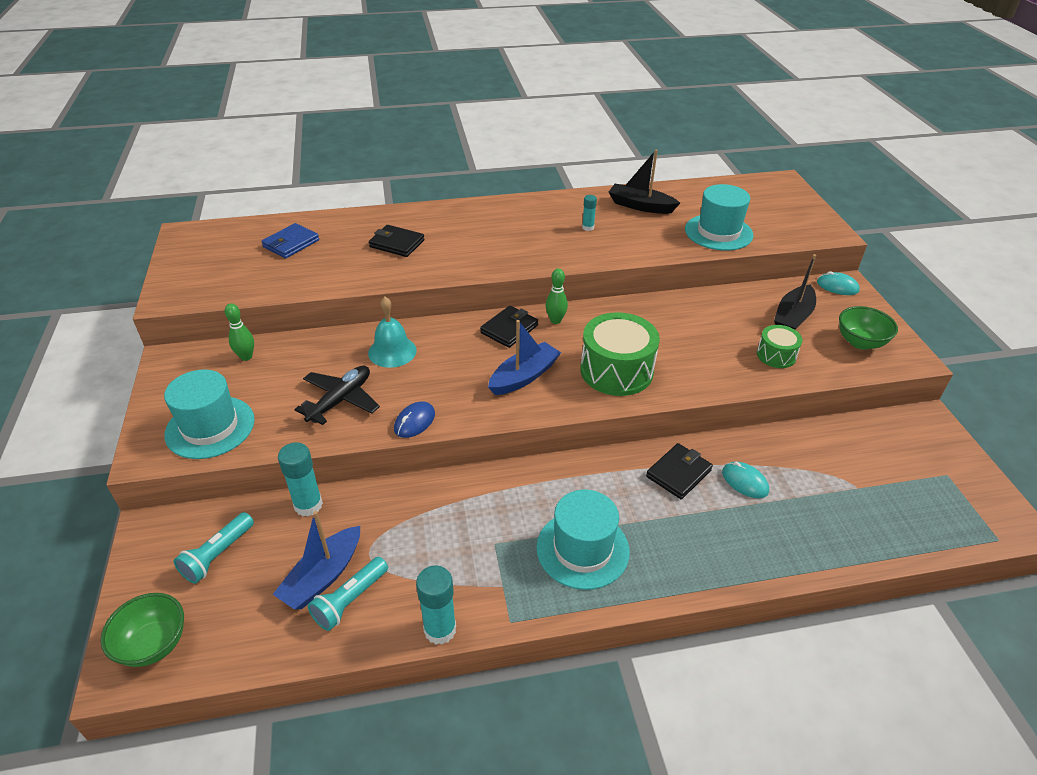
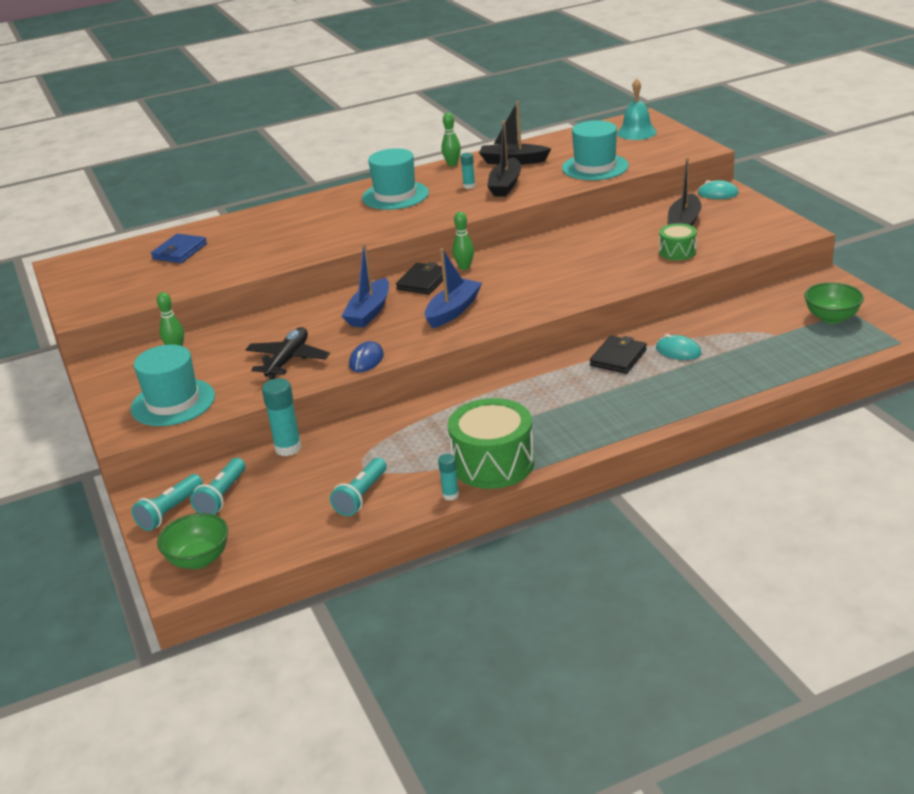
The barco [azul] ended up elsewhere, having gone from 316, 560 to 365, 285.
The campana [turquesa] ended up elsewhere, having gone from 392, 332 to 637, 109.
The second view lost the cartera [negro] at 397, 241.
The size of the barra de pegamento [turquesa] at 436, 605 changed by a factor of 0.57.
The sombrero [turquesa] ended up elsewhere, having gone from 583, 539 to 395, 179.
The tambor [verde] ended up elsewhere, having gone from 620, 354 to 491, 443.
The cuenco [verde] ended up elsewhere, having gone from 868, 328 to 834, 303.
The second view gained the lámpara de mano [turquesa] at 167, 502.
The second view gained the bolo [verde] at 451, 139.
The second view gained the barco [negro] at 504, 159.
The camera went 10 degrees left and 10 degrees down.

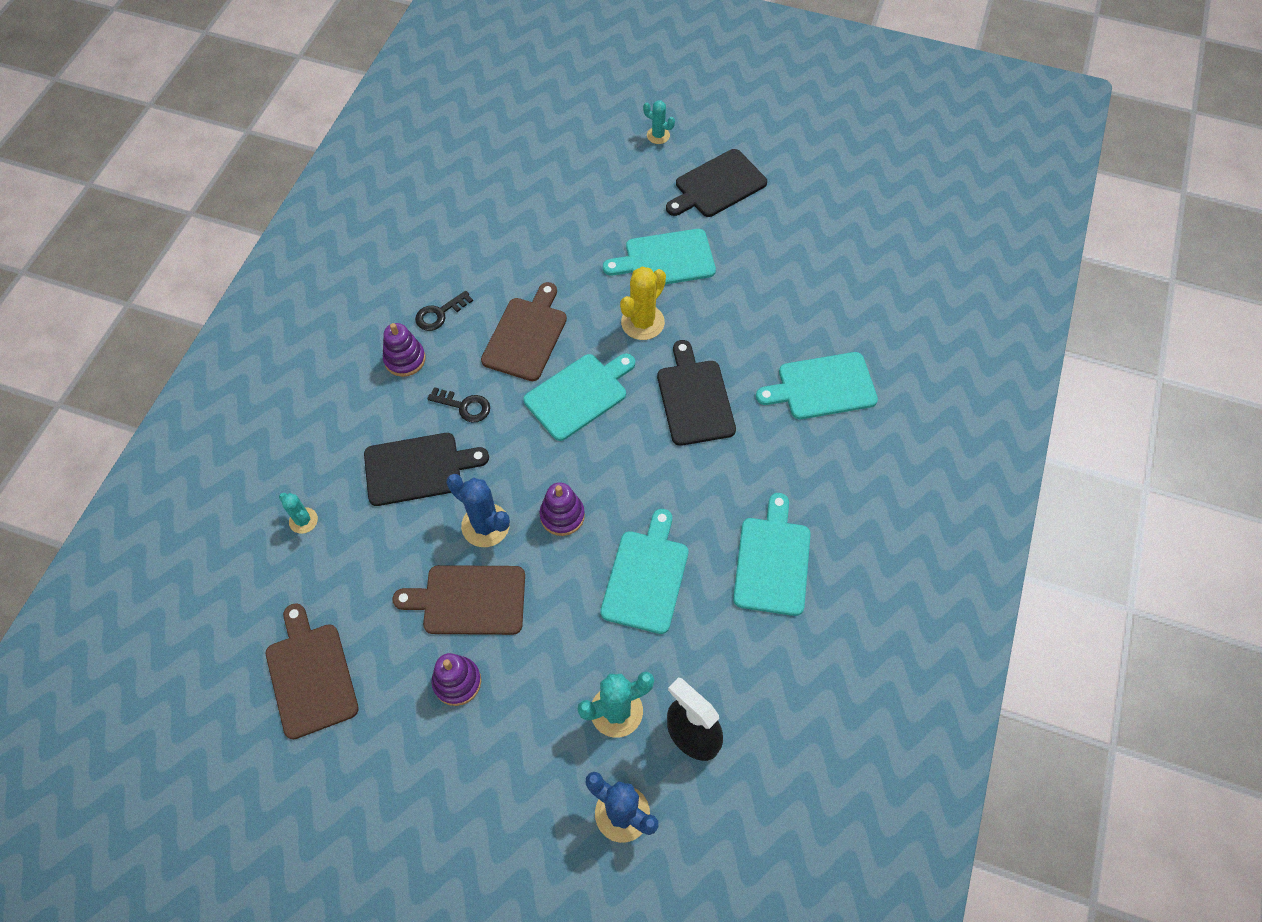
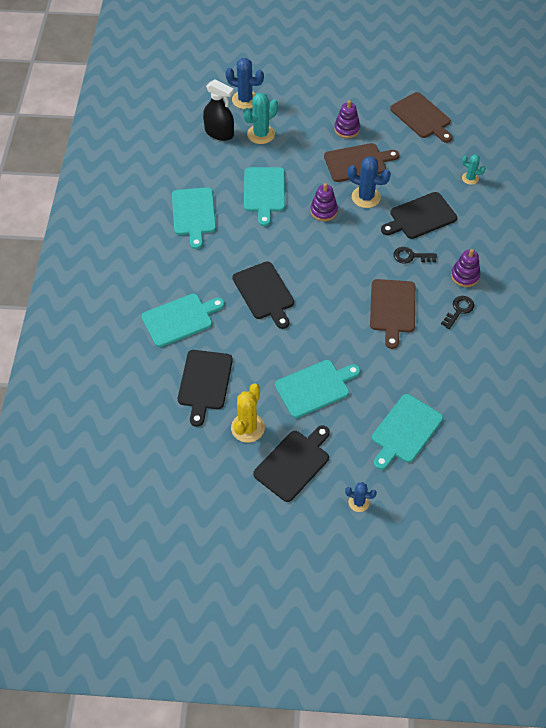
The tabla de cortar [turquesa] ended up elsewhere, having gone from 579, 397 to 407, 432.
The cactus [amarillo] ended up elsewhere, having gone from 643, 303 to 248, 413.
What was the cactus [turquesa] at 659, 122 turned into the cactus [azul] at 361, 497.
The second view gained the tabla de cortar [negro] at 205, 388.
The camera went 165 degrees right and 5 degrees down.

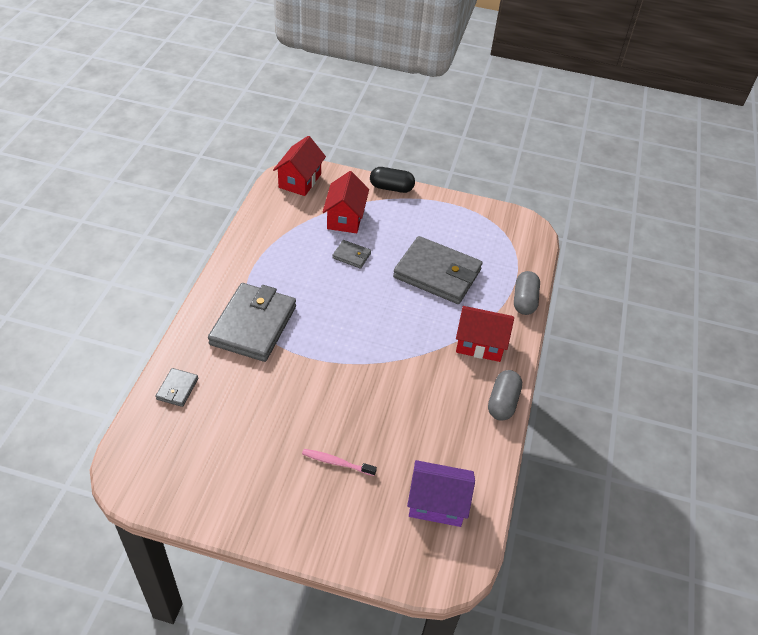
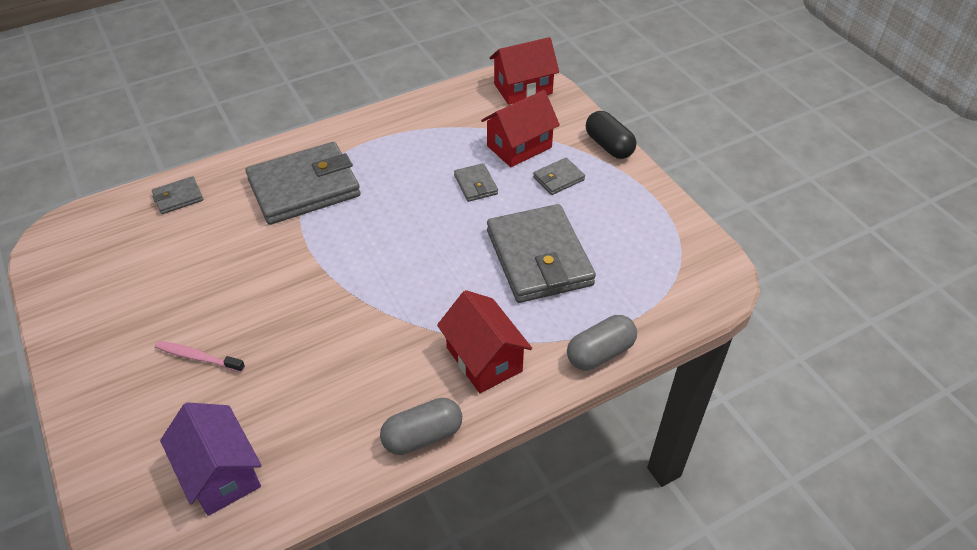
The cepillo de dientes [rosa] at 339, 462 ended up facing another way, 45 degrees counterclockwise from before.
The second view gained the cartera [gris] at 559, 176.
The camera went 50 degrees right and 0 degrees up.

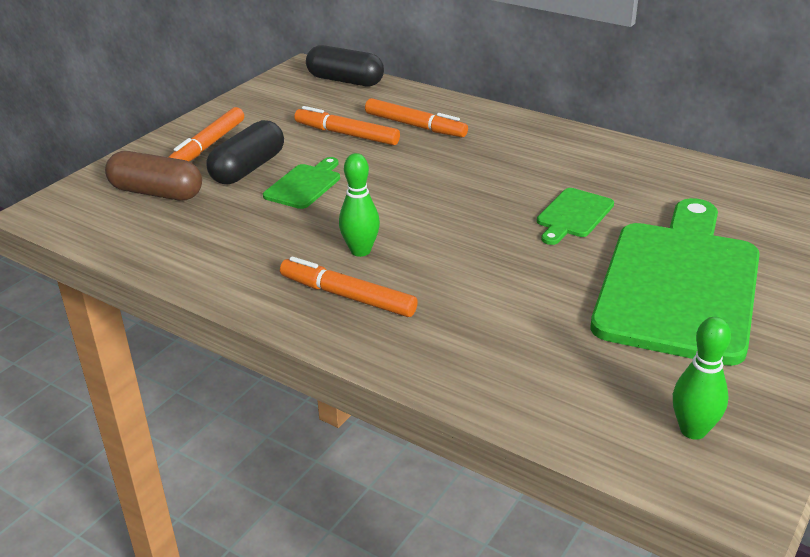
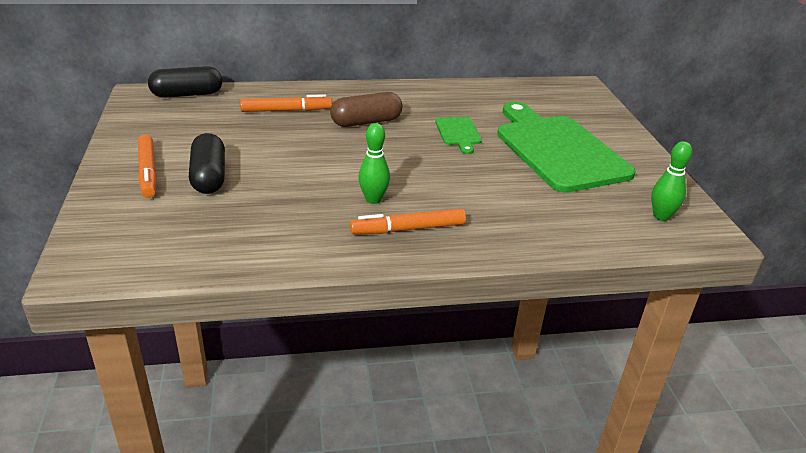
The cápsula [marrón] ended up elsewhere, having gone from 153, 175 to 366, 109.
The second view lost the tabla de cortar [verde] at 301, 183.
The second view lost the rotulador [naranja] at 347, 125.
The camera went 45 degrees left and 0 degrees up.

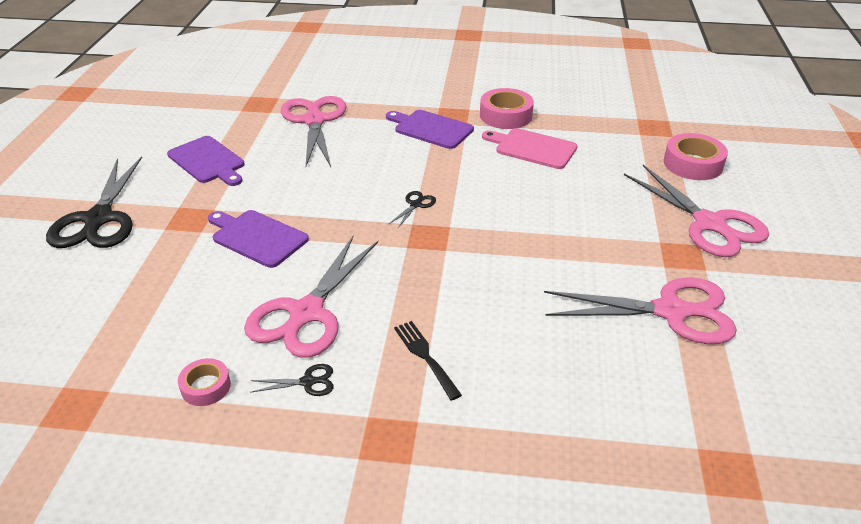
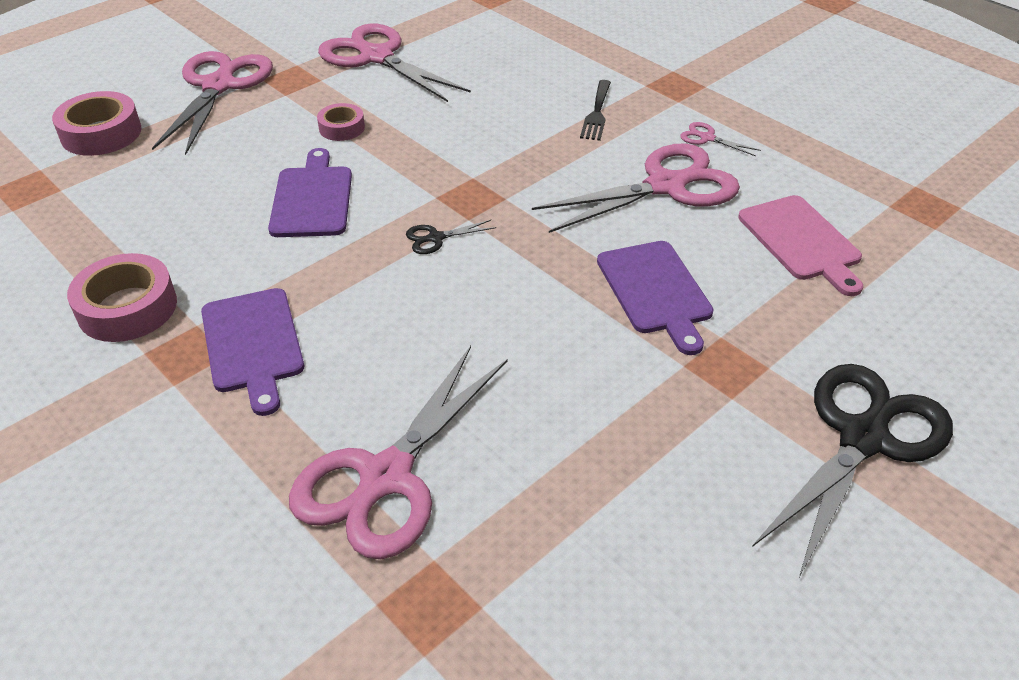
The tabla de cortar [morado] ended up elsewhere, having gone from 206, 161 to 310, 192.
The cinta adhesiva [rosa] ended up elsewhere, having gone from 204, 382 to 341, 122.
What was the tijeras [negro] at 292, 380 turned into the tijeras [rosa] at 720, 139.
The tabla de cortar [rosa] ended up elsewhere, having gone from 530, 148 to 800, 245.
The camera went 140 degrees left and 5 degrees up.

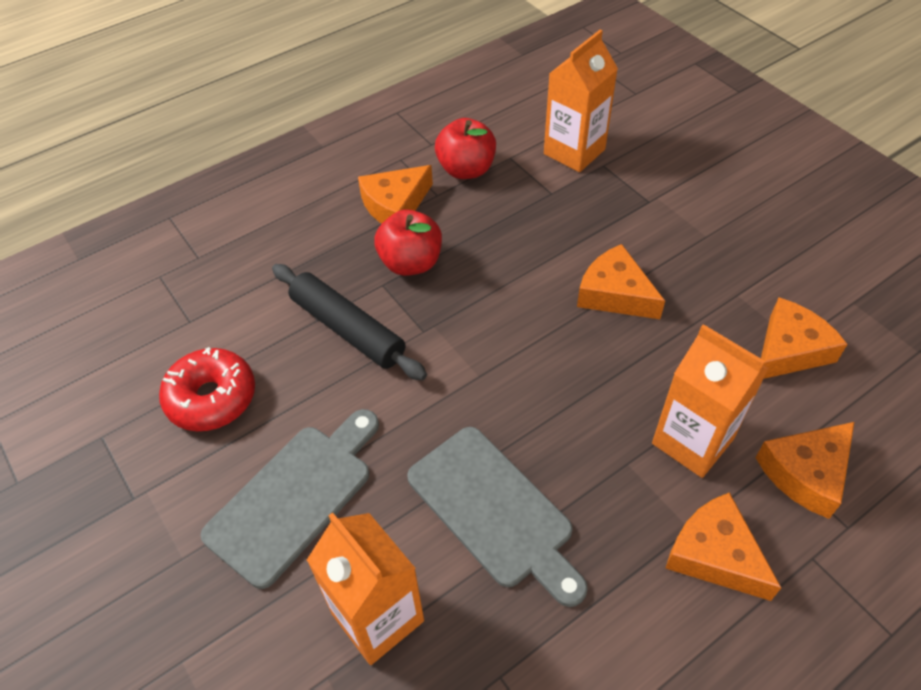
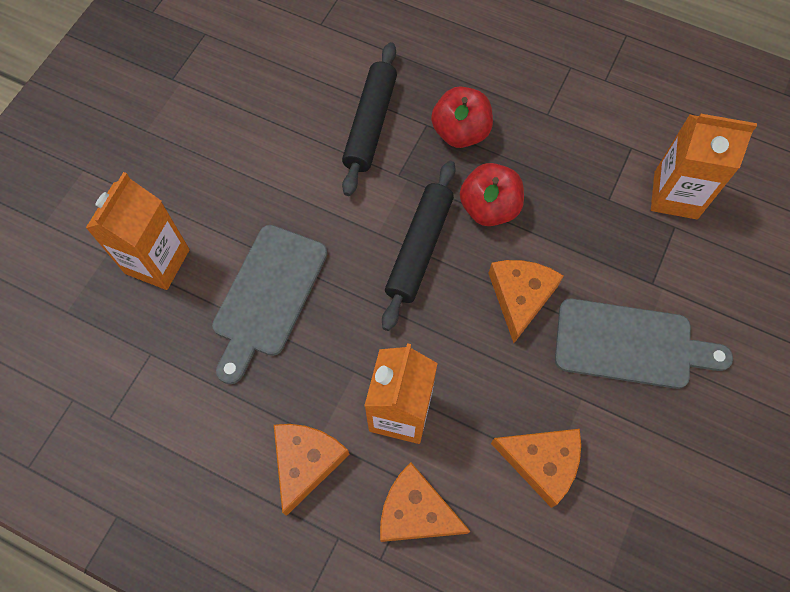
The second view lost the rosquilla [rojo] at 207, 389.
The tabla de cortar [gris] ended up elsewhere, having gone from 290, 499 to 644, 344.
The second view lost the queso [naranja] at 395, 194.
The manzana [rojo] ended up elsewhere, having gone from 465, 148 to 492, 194.
The second view gained the rodillo [negro] at 419, 246.
The camera went 60 degrees right and 15 degrees up.

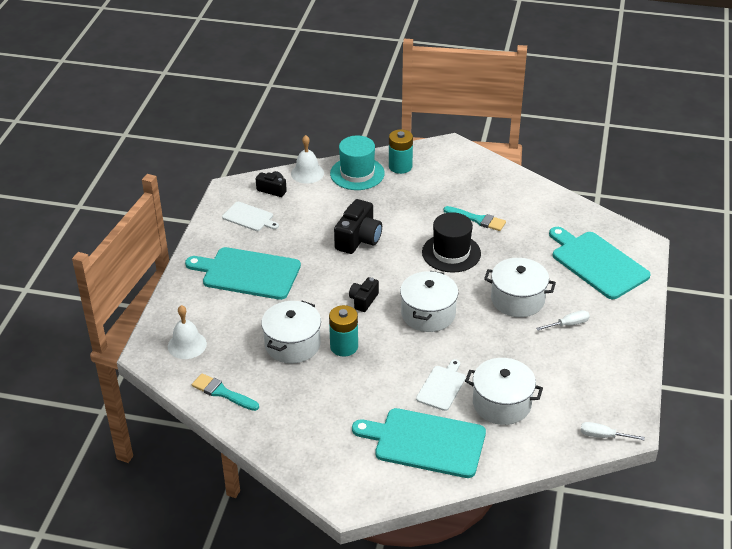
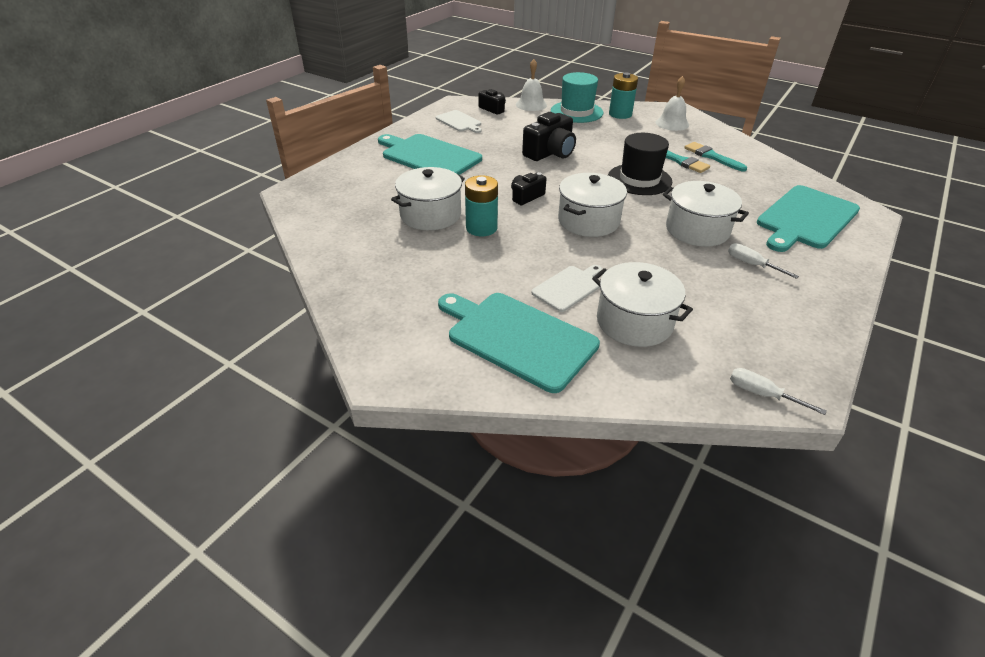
The campana [blanco] ended up elsewhere, having gone from 187, 332 to 672, 103.
The pincel [turquesa] ended up elsewhere, having gone from 225, 392 to 715, 156.
The destornillador [blanco] at 563, 320 ended up facing another way, 135 degrees counterclockwise from before.
The tabla de cortar [turquesa] at 600, 263 ended up facing another way, 120 degrees counterclockwise from before.
The camera went 20 degrees right and 0 degrees up.

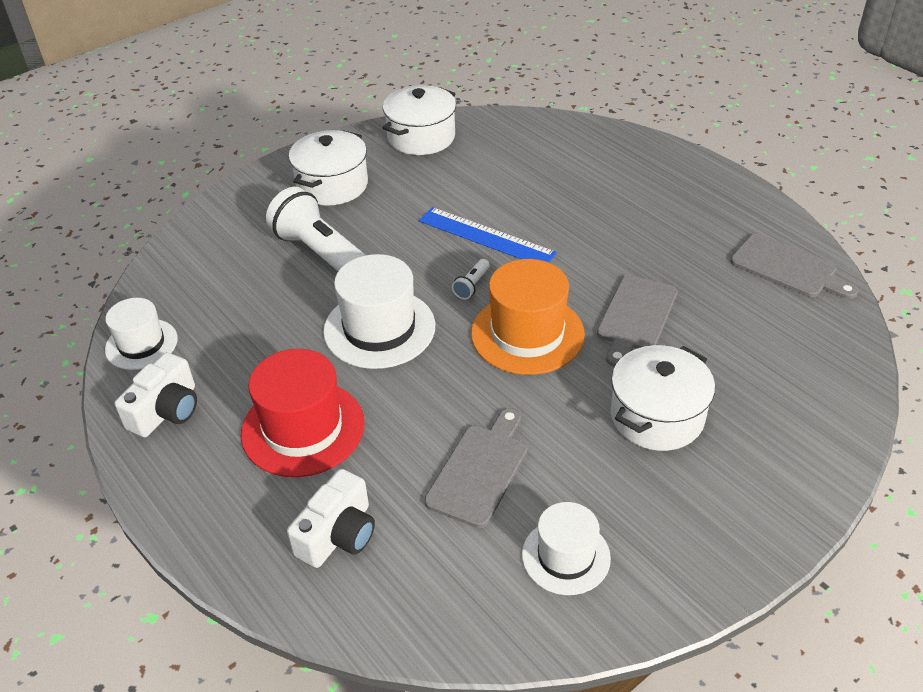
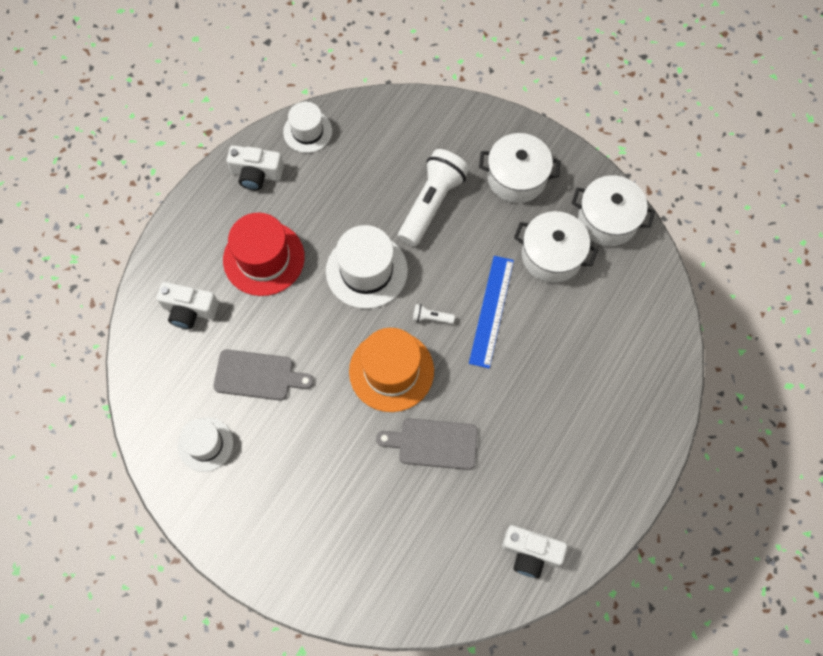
The olla [blanco] ended up elsewhere, having gone from 663, 398 to 556, 247.
Where the tabla de cortar [gris] stood at 794, 266, the cámara [blanco] came to stand at 534, 551.
The camera went 70 degrees right and 25 degrees up.

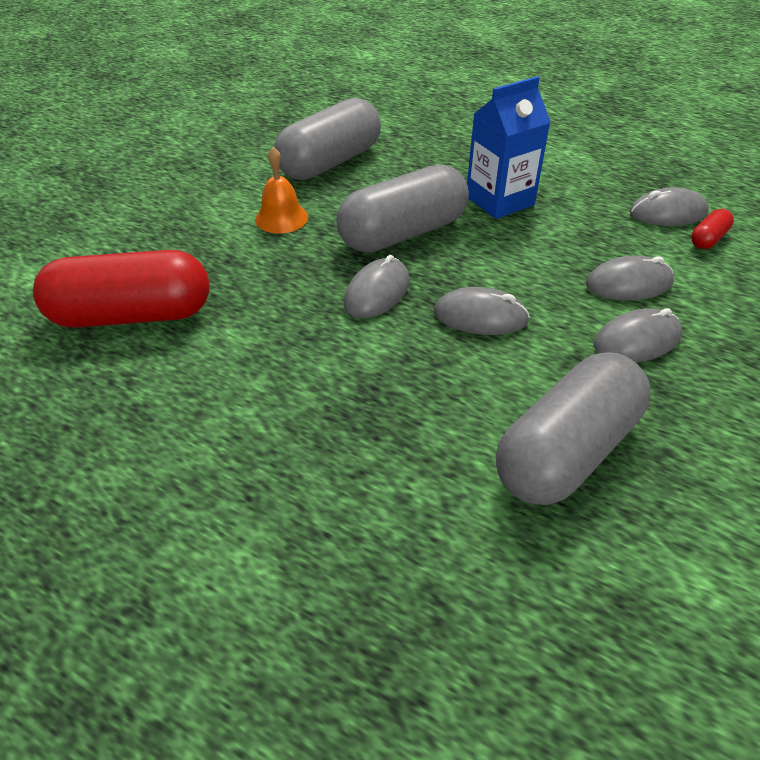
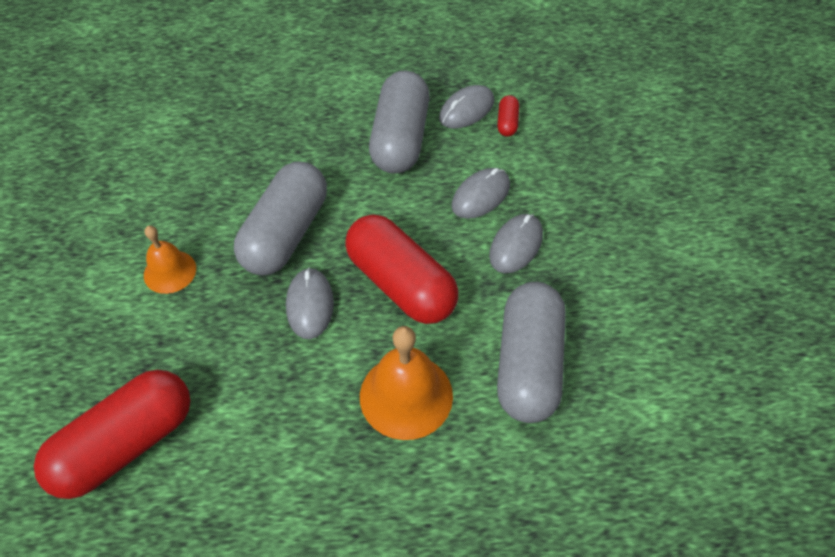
The cápsula [gris] ended up elsewhere, having gone from 327, 139 to 399, 122.
Where the ratón [gris] stood at 482, 311, the cápsula [rojo] came to stand at 401, 269.
The second view lost the cartón de leche [azul] at 509, 147.
The second view gained the campana [naranja] at 406, 383.
The camera went 35 degrees left and 10 degrees up.

